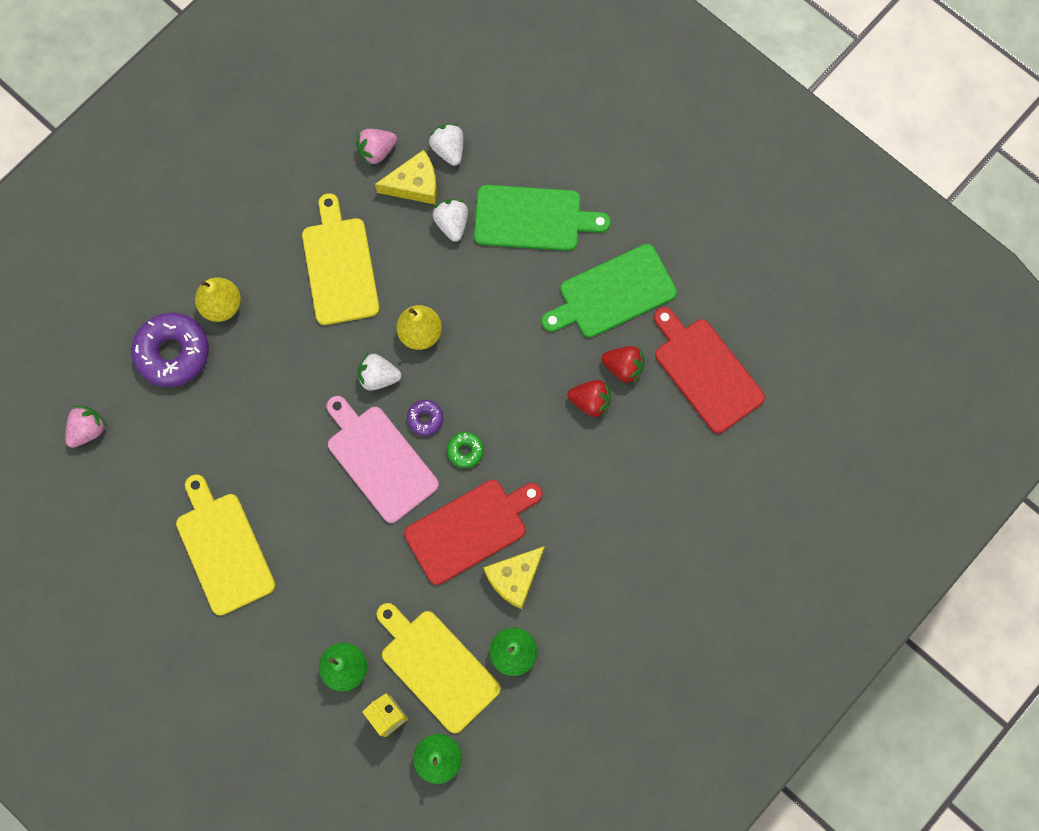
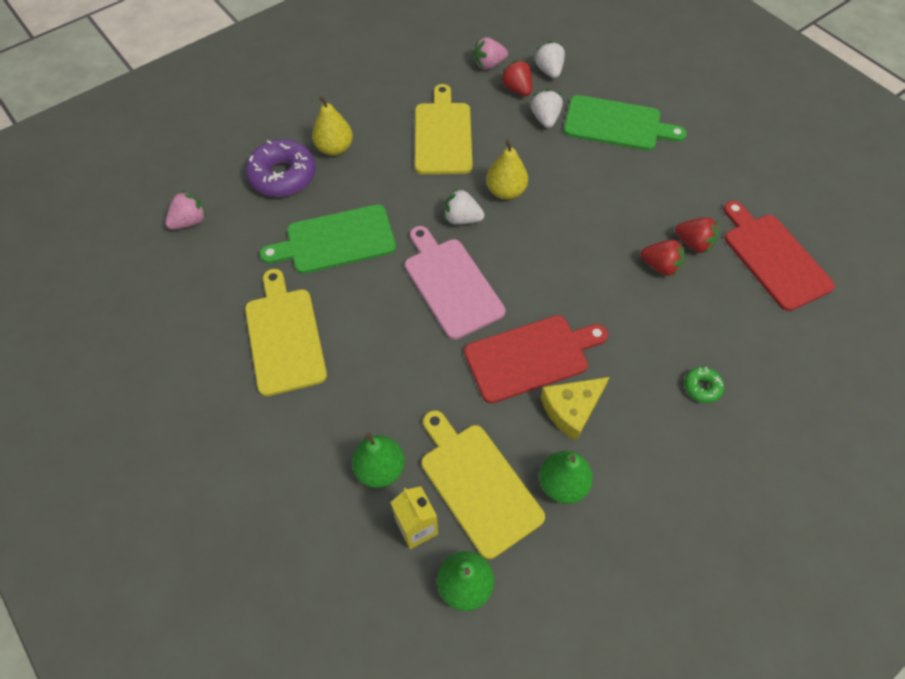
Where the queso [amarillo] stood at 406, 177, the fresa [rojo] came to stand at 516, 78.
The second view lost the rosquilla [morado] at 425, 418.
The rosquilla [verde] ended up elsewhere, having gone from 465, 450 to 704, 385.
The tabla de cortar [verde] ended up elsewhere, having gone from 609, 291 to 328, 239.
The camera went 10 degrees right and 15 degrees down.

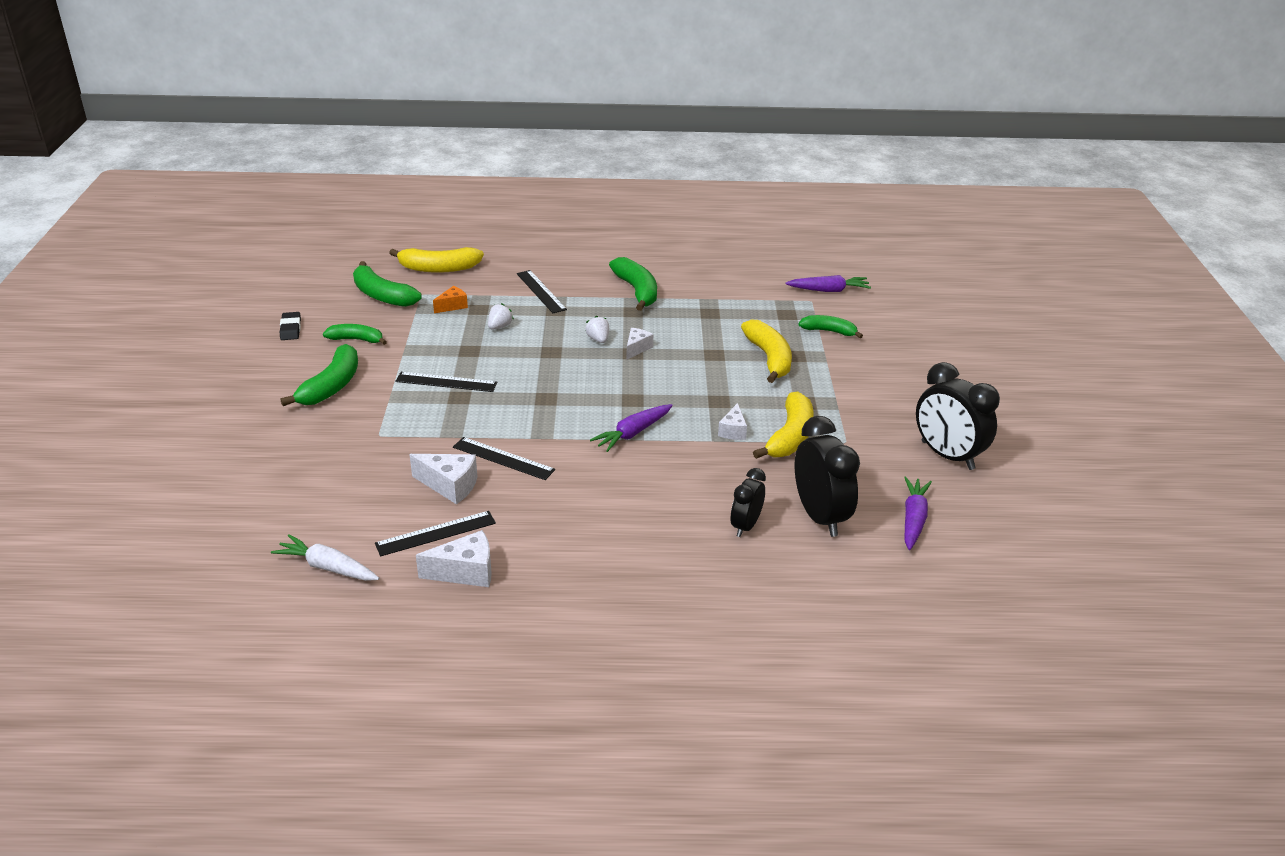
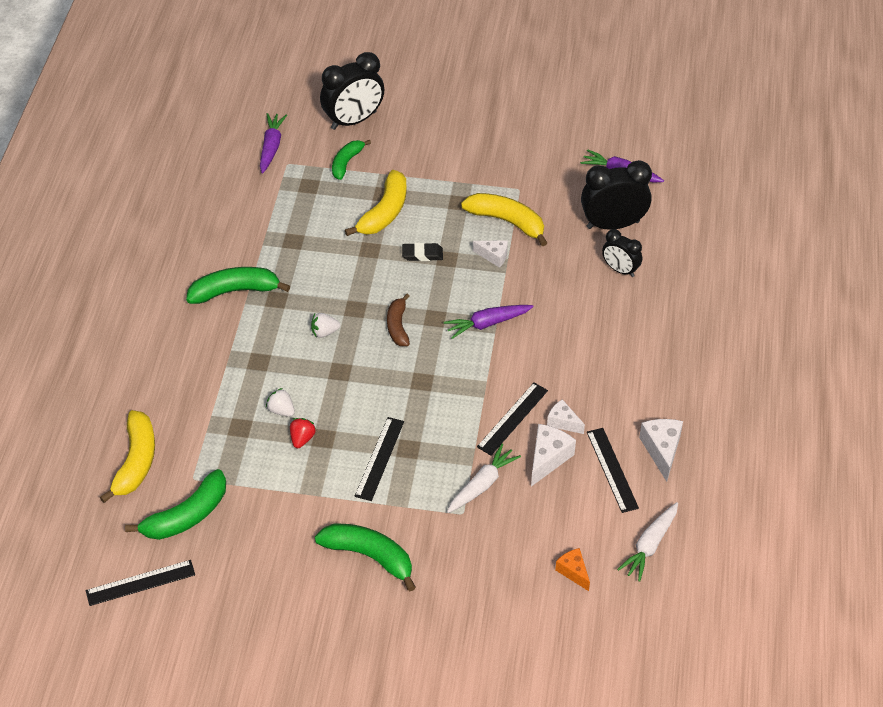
The goma de borrar [negro] ended up elsewhere, having gone from 290, 326 to 422, 252.
The second view lost the plátano [verde] at 355, 334.
The queso [naranja] ended up elsewhere, having gone from 450, 299 to 572, 569.
The regla [negro] ended up elsewhere, having gone from 542, 291 to 140, 583.
The zanahoria [morado] at 631, 428 ended up facing another way, 105 degrees clockwise from before.
The queso [blanco] ended up elsewhere, having gone from 639, 344 to 566, 416.
The plátano [amarillo] at 766, 351 ended up facing another way, 120 degrees clockwise from before.
The despertador [negro] ended up elsewhere, having gone from 958, 416 to 352, 91.
The second view gained the fresa [rojo] at 303, 433.
The second view gained the plátano [marrón] at 398, 320.
The second view gained the zanahoria [blanco] at 484, 478.
The camera went 80 degrees left and 15 degrees up.

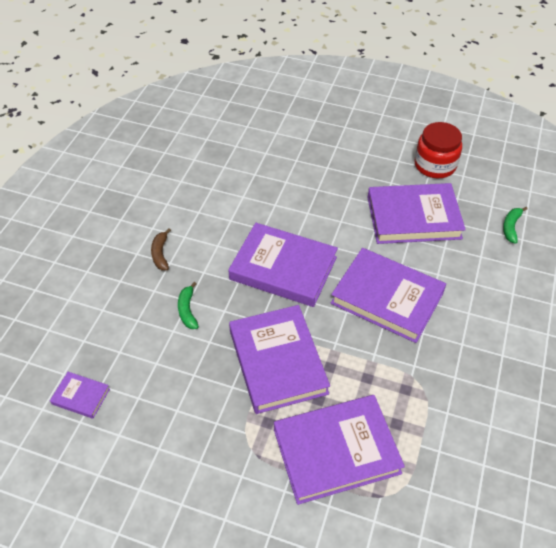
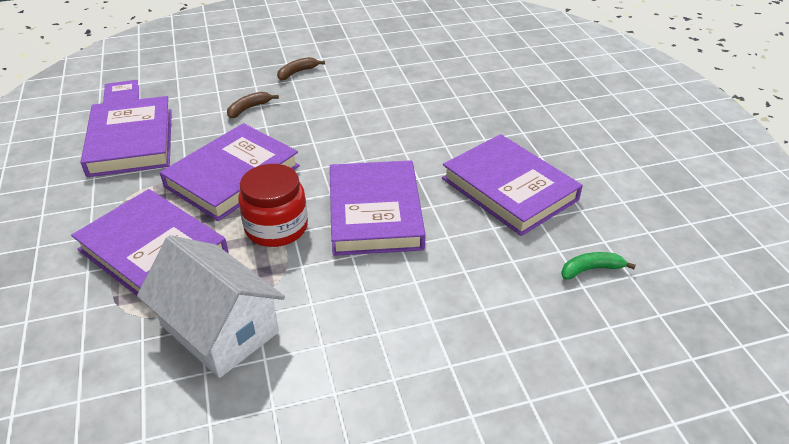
What was the plátano [verde] at 188, 305 turned into the plátano [marrón] at 253, 105.
The libro [morado] ended up elsewhere, having gone from 283, 265 to 126, 136.
The tarro [rojo] ended up elsewhere, having gone from 438, 150 to 273, 205.
The second view gained the casa [blanco] at 211, 306.
The camera went 55 degrees right and 10 degrees down.

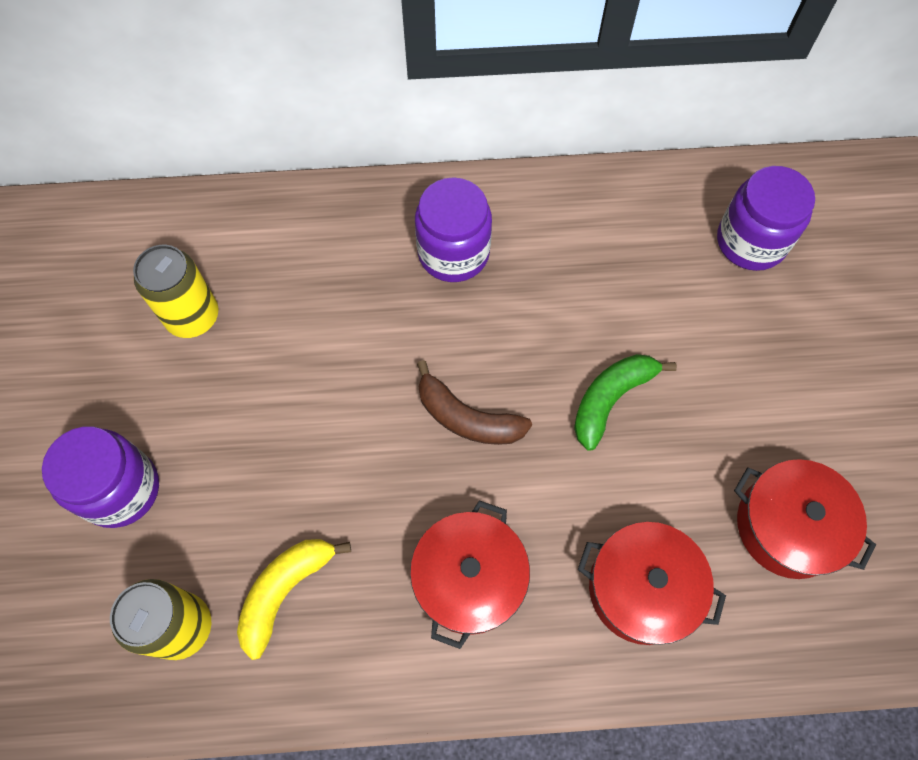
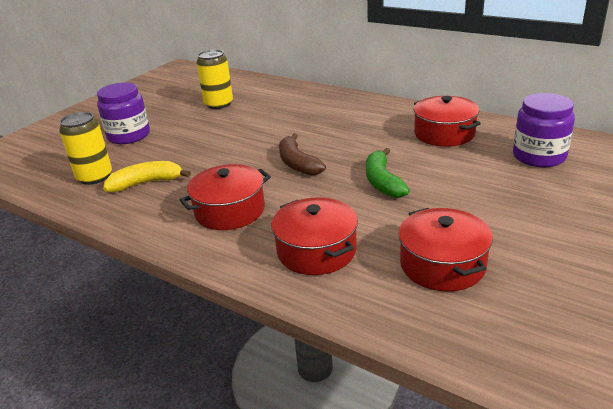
The second view lost the tarro [morado] at 453, 229.
The plátano [verde] at 625, 402 ended up facing another way, 90 degrees counterclockwise from before.
The second view gained the olla [rojo] at 447, 121.
The camera went 40 degrees right and 35 degrees down.

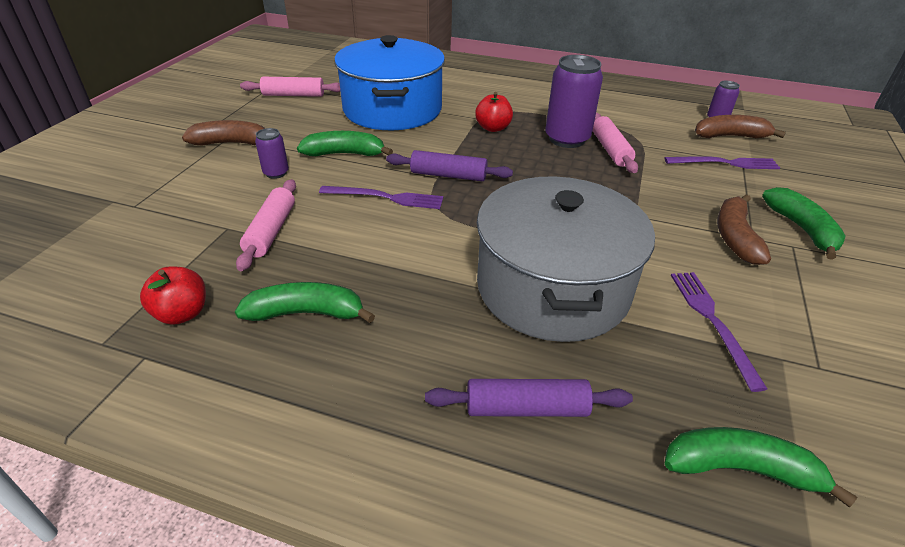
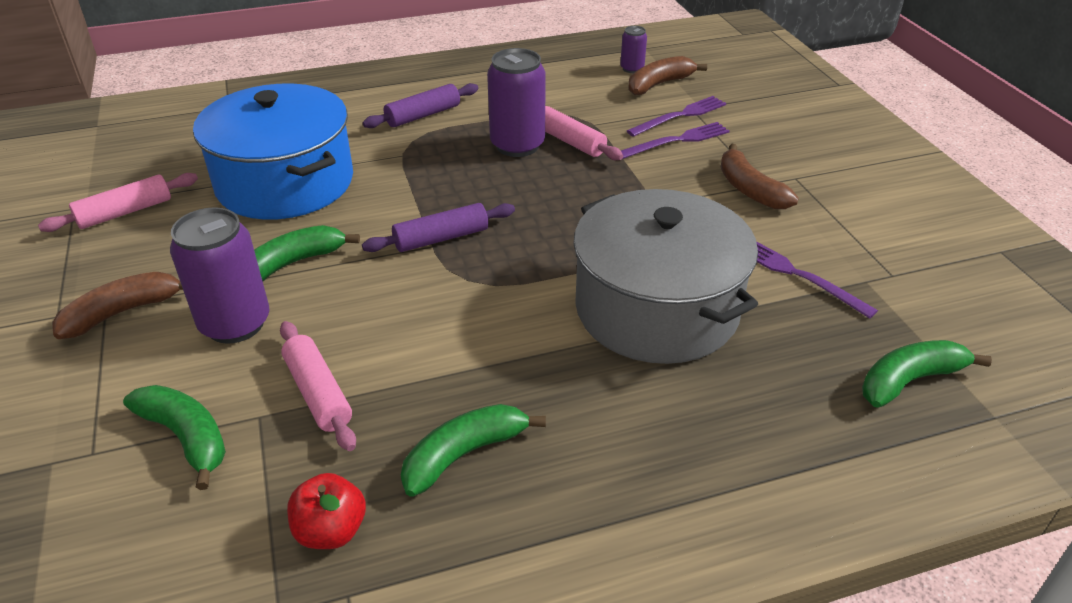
The size of the lata [morado] at 272, 153 changed by a factor of 1.98.
The tenedor [morado] ended up elsewhere, having gone from 381, 197 to 675, 140.
The rodillo [morado] ended up elsewhere, having gone from 529, 398 to 420, 105.
The second view lost the manzana [rojo] at 494, 112.
The plátano [verde] ended up elsewhere, having gone from 803, 223 to 174, 437.
The camera went 35 degrees left and 0 degrees up.

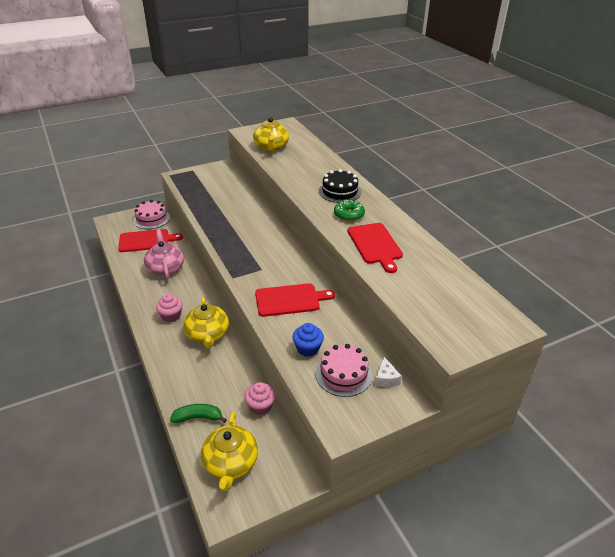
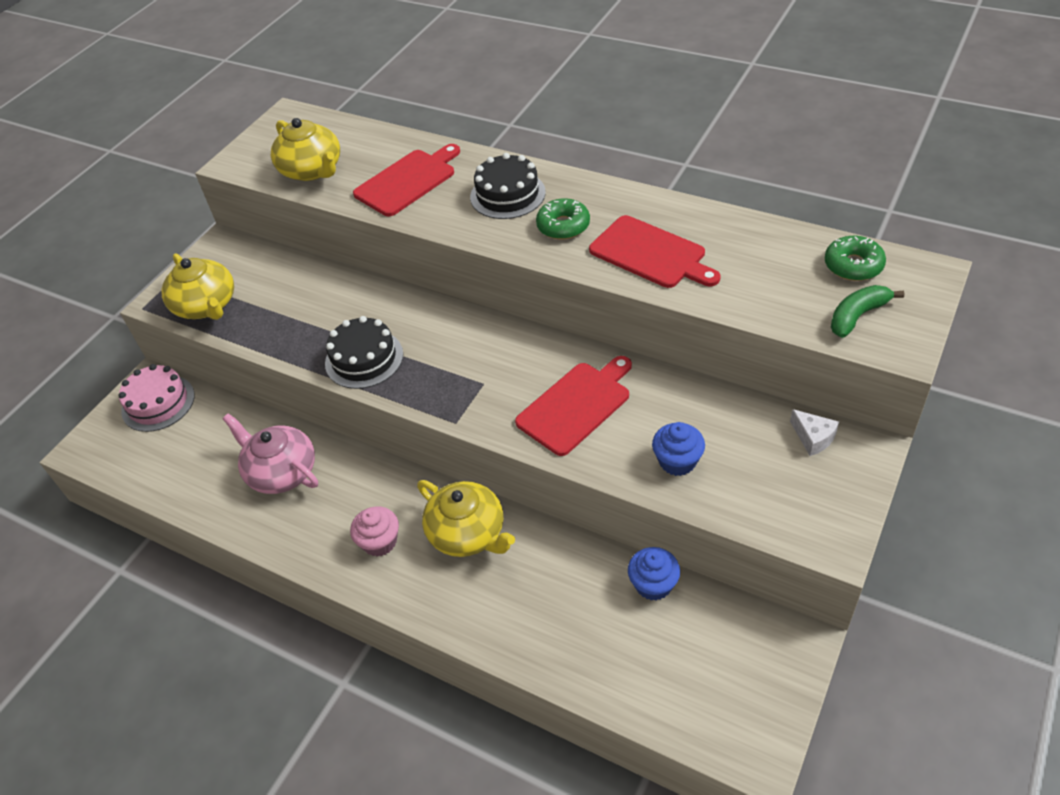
The tabla de cortar [rojo] ended up elsewhere, having gone from 150, 240 to 406, 180.
The plátano [verde] ended up elsewhere, having gone from 198, 413 to 867, 311.
The tetera [amarillo] ended up elsewhere, having gone from 229, 451 to 197, 286.
What was the magdalena [rosa] at 259, 398 turned into the magdalena [azul] at 654, 574.
The second view lost the tarta [rosa] at 344, 370.
The second view gained the tarta [negro] at 364, 352.
The second view gained the rosquilla [verde] at 855, 258.
The camera went 30 degrees left and 10 degrees up.

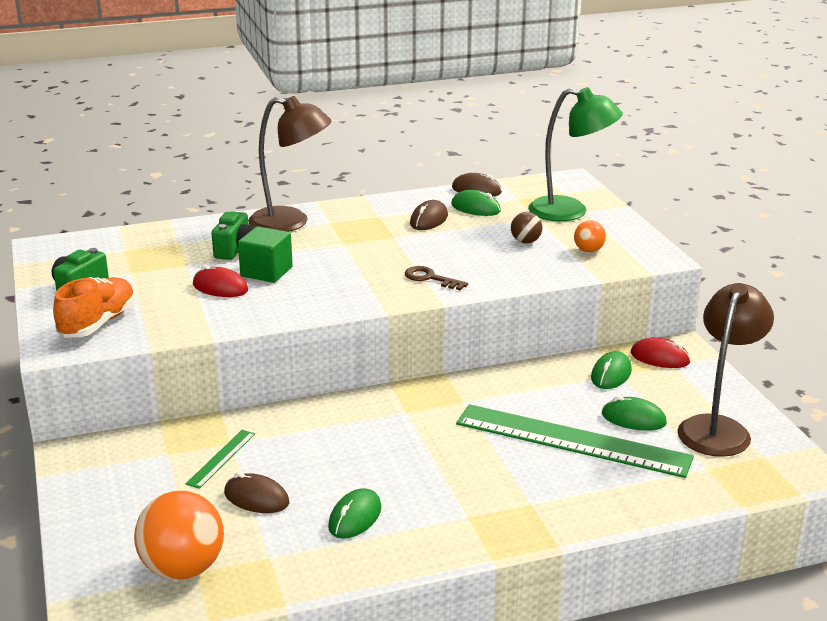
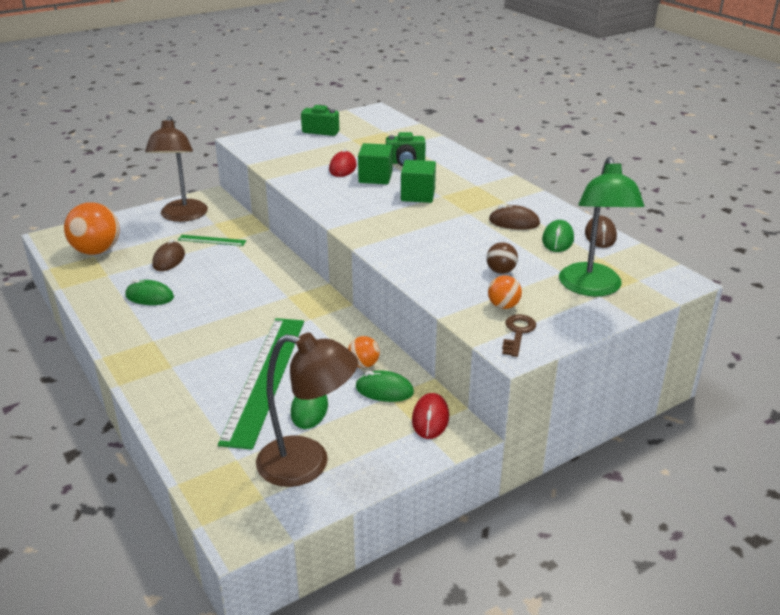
The second view lost the zapato [naranja] at 94, 307.
The lámpara [marrón] ended up elsewhere, having gone from 289, 164 to 176, 169.
The llave [marrón] ended up elsewhere, having gone from 436, 278 to 519, 335.
The second view gained the pelota [naranja] at 364, 352.
The second view gained the cubo [verde] at 418, 181.
The camera went 75 degrees right and 5 degrees up.

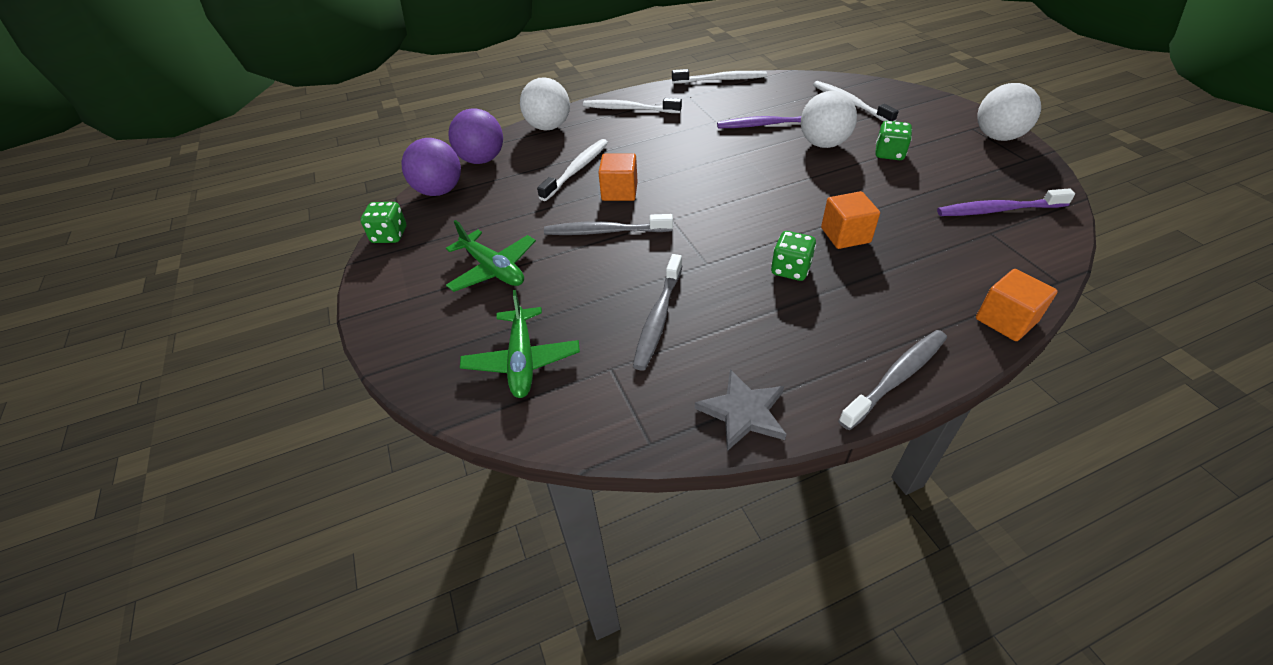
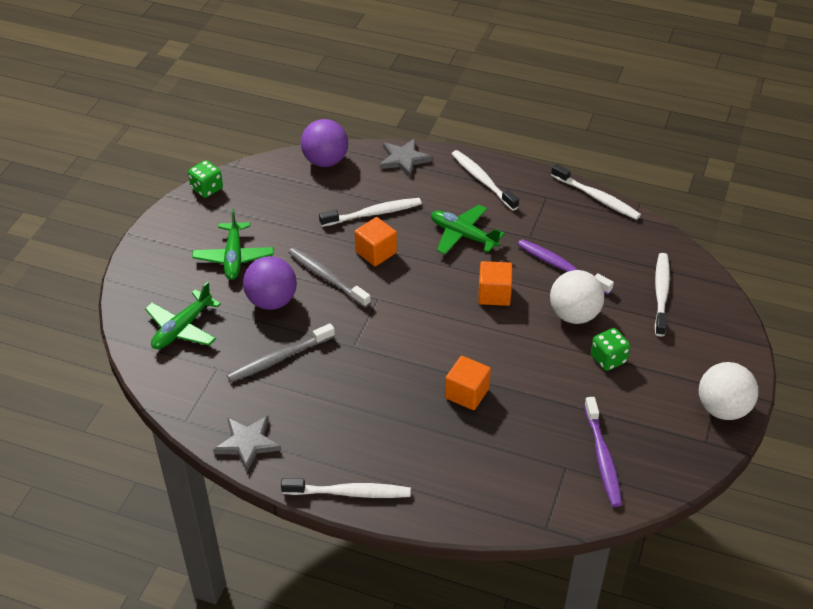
The pelota [morado] ended up elsewhere, having gone from 431, 167 to 270, 283.
Where the pelota [blanco] stood at 545, 104, the estrella [gris] came to stand at 406, 157.
The second view lost the dado [verde] at 793, 256.
What was the cepillo de dientes [gris] at 892, 380 turned into the cepillo de dientes [blanco] at 346, 488.
The cepillo de dientes [morado] at 1006, 202 ended up facing another way, 135 degrees counterclockwise from before.
The cubo [naranja] ended up elsewhere, having gone from 1017, 305 to 495, 283.
The second view gained the avión [verde] at 468, 229.
The camera went 40 degrees right and 0 degrees up.

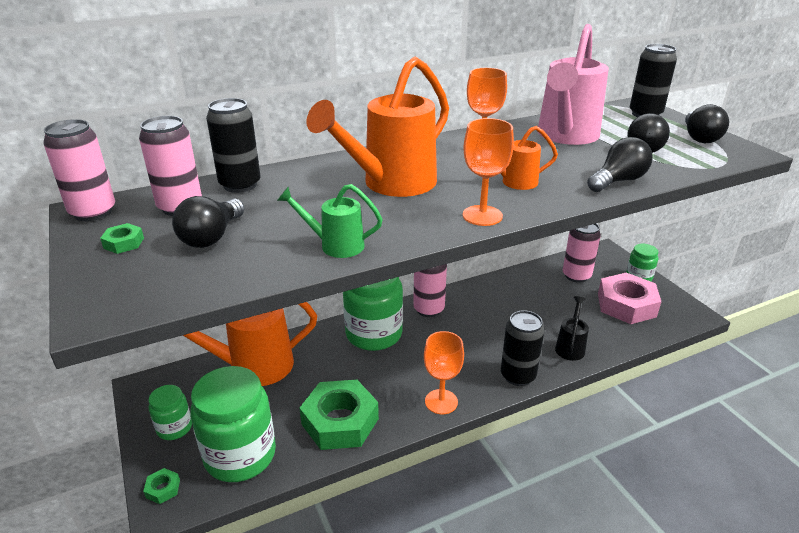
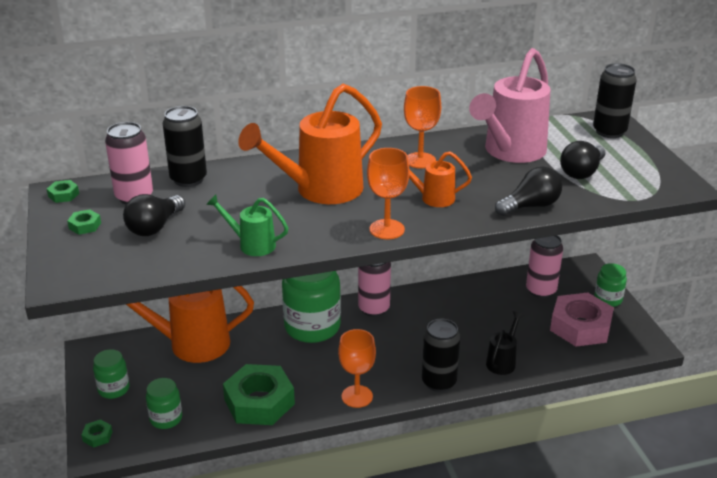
Where the lata [rosa] stood at 79, 170, the tuerca [verde] came to stand at 63, 191.
The size of the tarro [verde] at 233, 424 changed by a factor of 0.51.
The second view lost the bombilla [negro] at 707, 123.
The camera went 10 degrees right and 0 degrees up.

